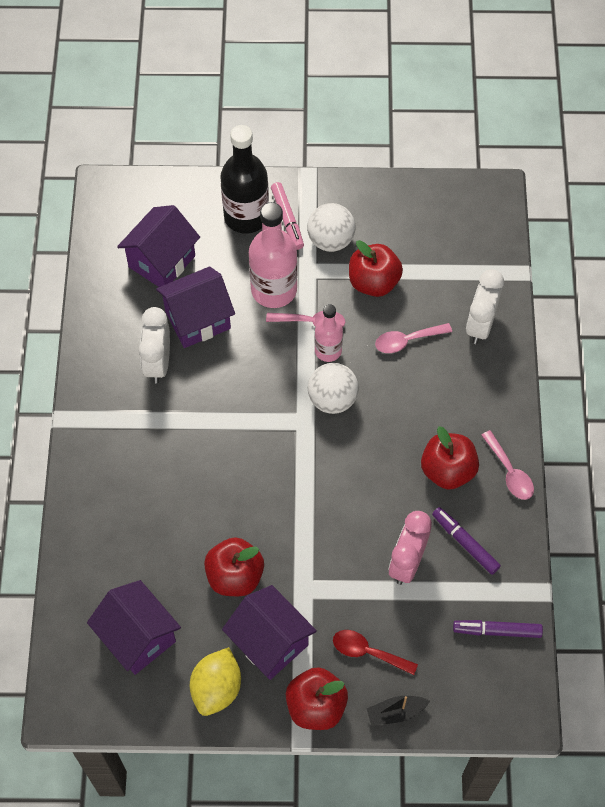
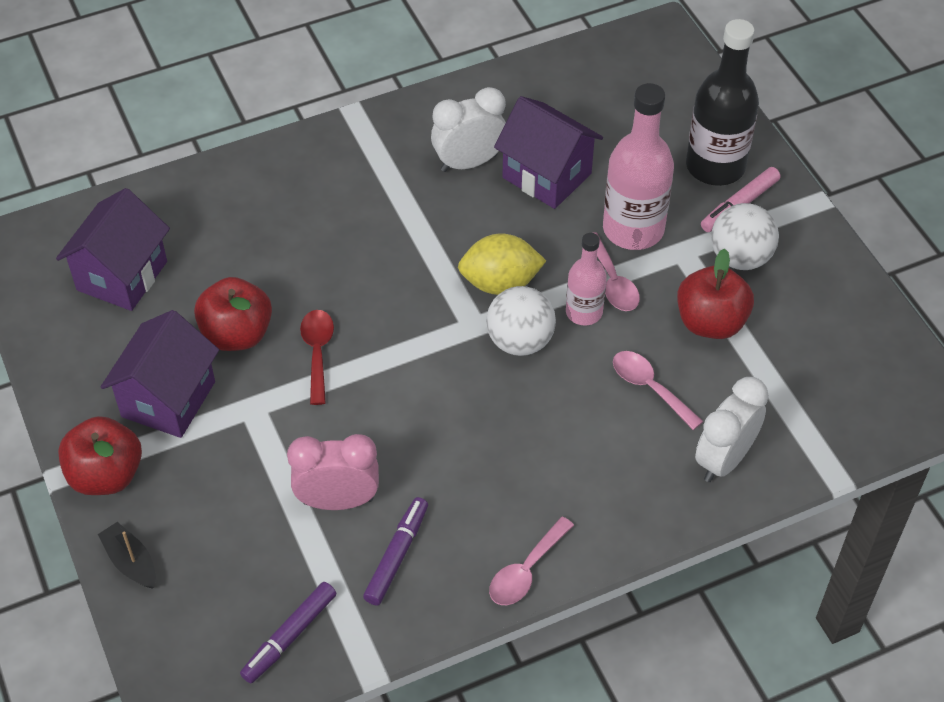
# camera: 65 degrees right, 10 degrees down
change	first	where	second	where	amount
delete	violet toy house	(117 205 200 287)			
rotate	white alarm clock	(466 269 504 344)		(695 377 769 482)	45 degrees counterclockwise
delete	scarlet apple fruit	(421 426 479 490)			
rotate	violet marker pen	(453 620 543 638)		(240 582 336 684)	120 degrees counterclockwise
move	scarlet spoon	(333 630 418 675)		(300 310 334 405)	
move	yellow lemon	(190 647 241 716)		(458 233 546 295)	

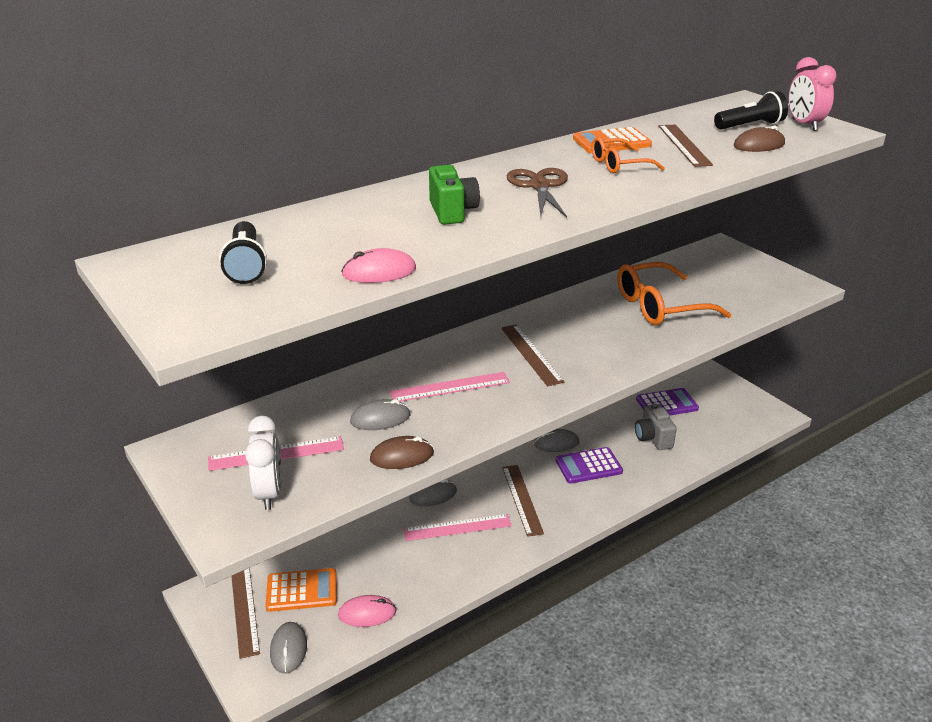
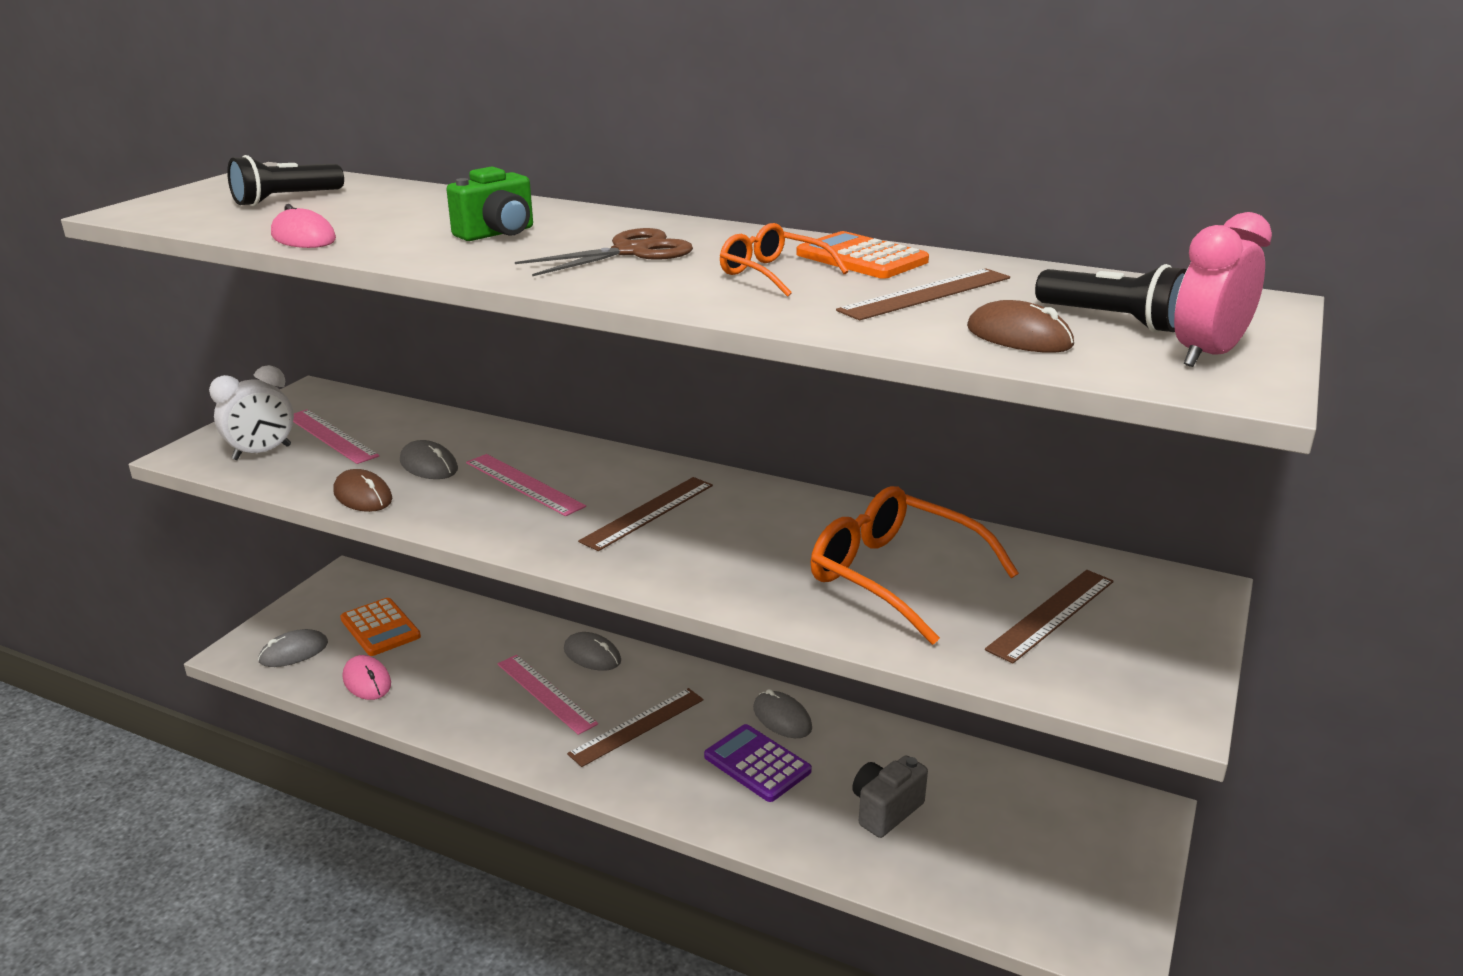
# camera: 60 degrees right, 5 degrees down
change	first	where	second	where	amount
delete	violet adding machine	(636 388 699 416)			
move	brown measuring stick	(231 568 260 659)		(985 570 1114 664)	

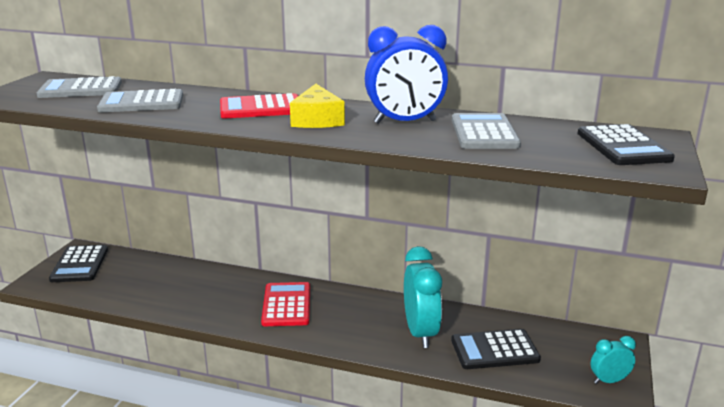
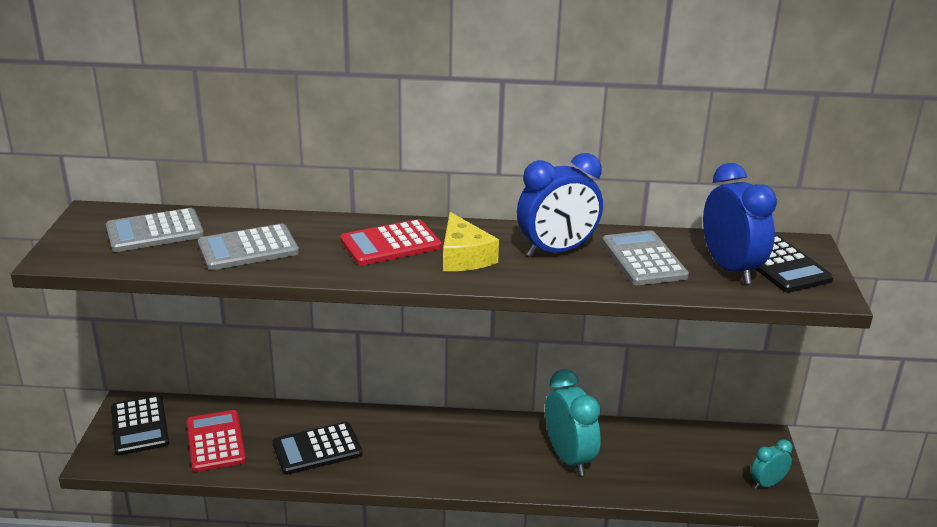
# camera: 15 degrees left, 5 degrees up
change	first	where	second	where	amount
move	scarlet adding machine	(261 282 310 326)		(187 410 246 472)	
move	jet-black adding machine	(451 329 541 369)		(272 422 363 475)	
insert			blue alarm clock	(703 163 777 284)	

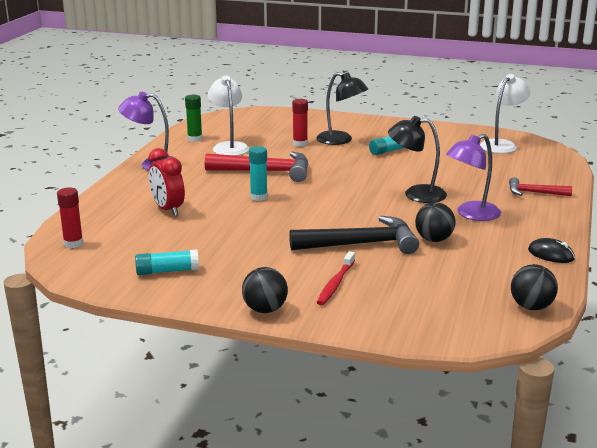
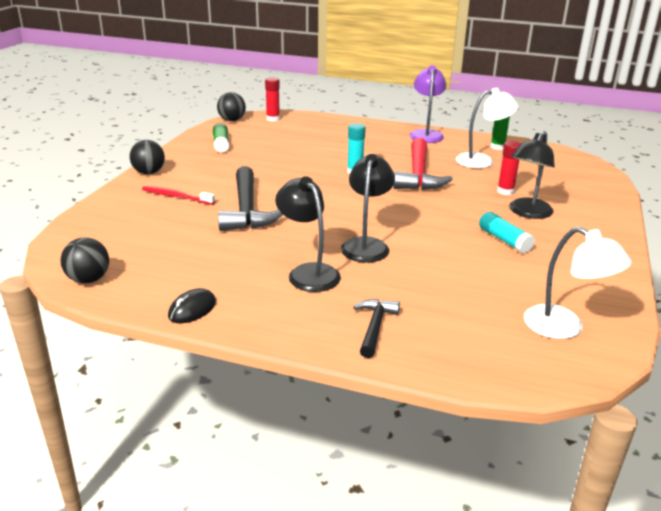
# camera: 90 degrees right, 5 degrees up
change	first	where	second	where	amount
recolor	violet reading lamp	(446 134 501 221)	jet-black reading lamp	(275 176 341 292)	
delete	scarlet alarm clock	(148 148 185 216)			
recolor	scarlet carpenter's hammer	(509 177 572 196)	jet-black carpenter's hammer	(353 299 400 358)	
move	jet-black sphere	(415 202 455 242)		(217 92 246 121)	
recolor	turquoise glue stick	(135 249 199 275)	emerald glue stick	(213 123 229 153)	

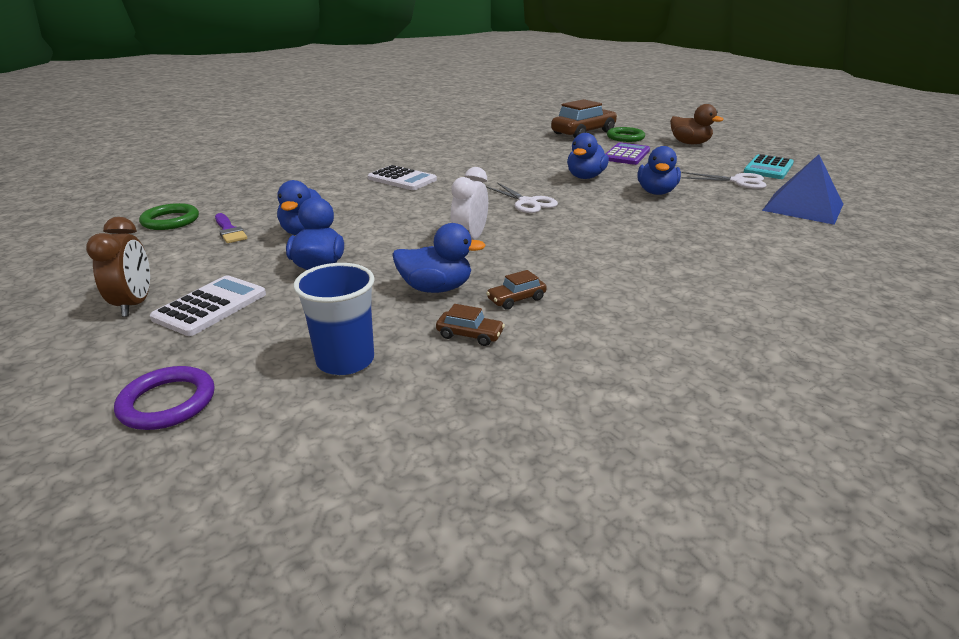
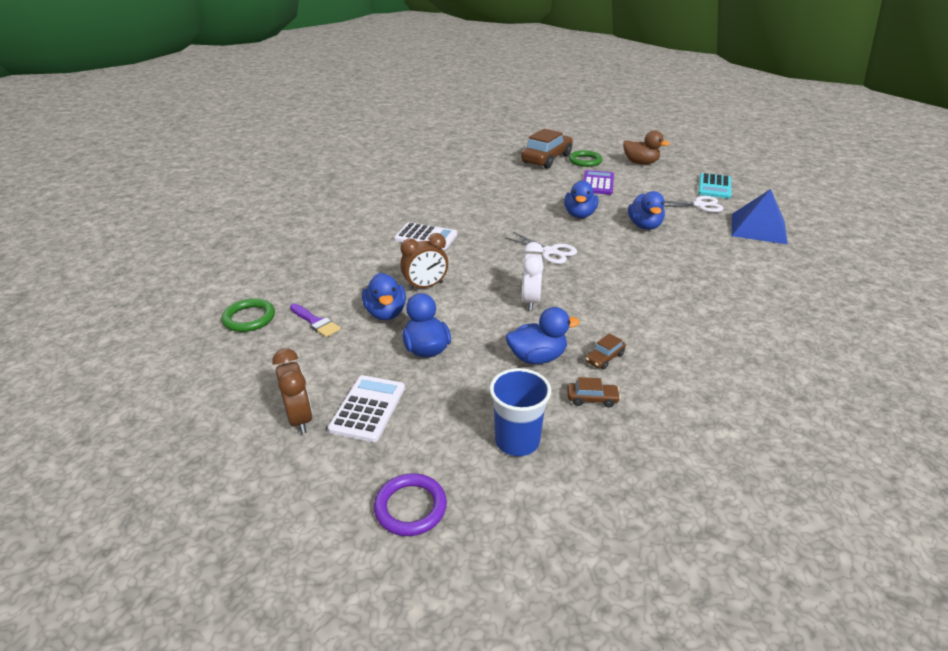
# camera: 15 degrees left, 5 degrees up
change	first	where	second	where	amount
insert			brown alarm clock	(400 233 448 291)	

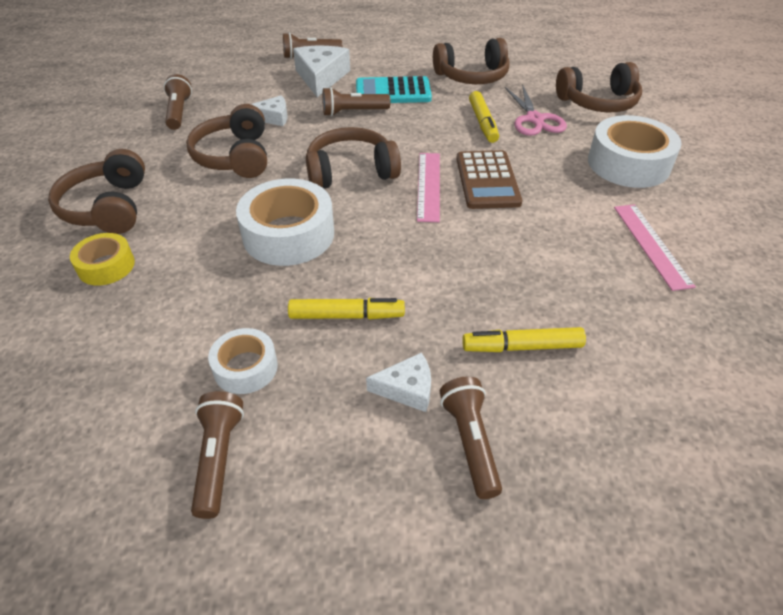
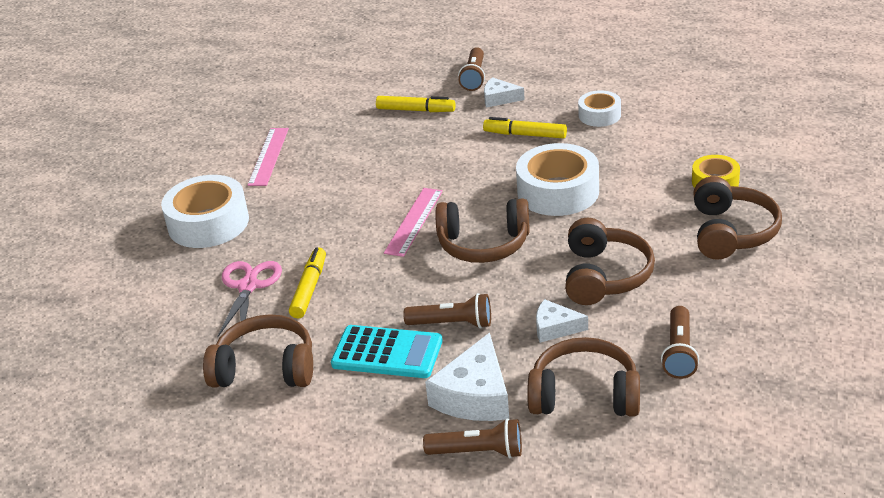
# camera: 160 degrees left, 10 degrees down
change	first	where	second	where	amount
move	brown over-ear headphones	(556 62 642 112)		(527 337 640 417)	
delete	brown adding machine	(456 150 522 209)			
delete	brown torch	(191 391 244 519)			

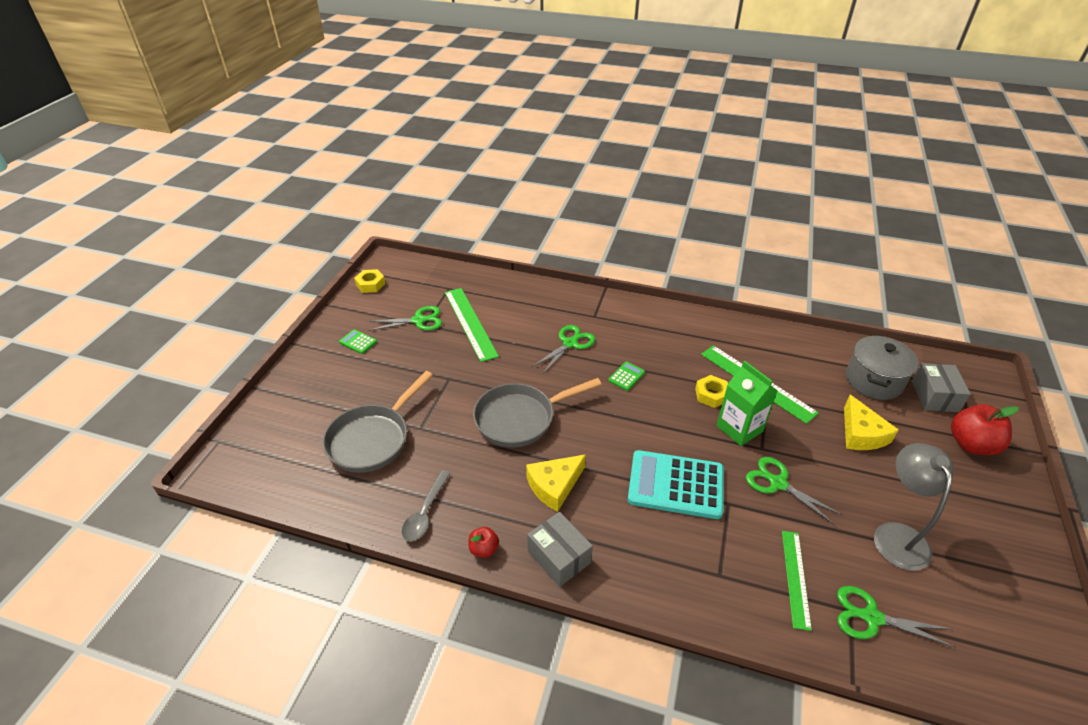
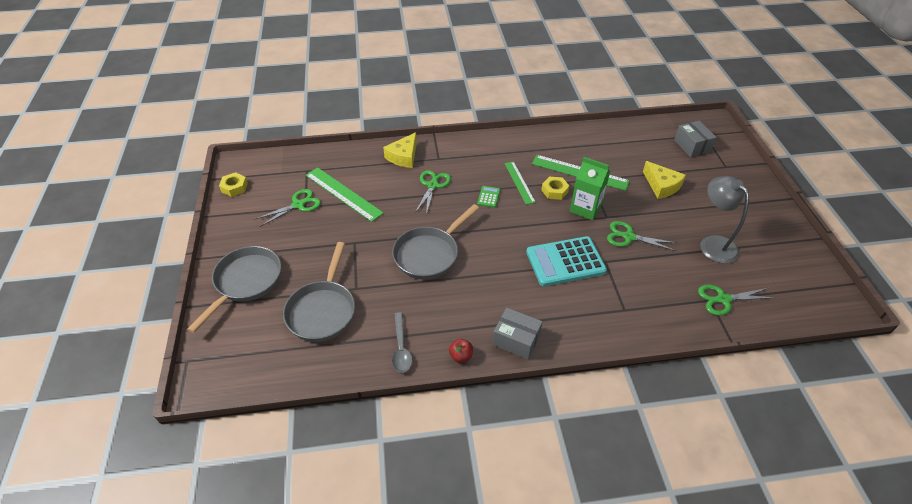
# camera: 25 degrees left, 5 degrees up
change	first	where	second	where	amount
delete	emerald adding machine	(339 329 377 354)			
delete	grey cooking pot	(846 336 918 400)			
delete	scarlet apple fruit	(951 404 1019 455)			
move	yellow cheese	(526 454 586 512)		(383 132 417 168)	
move	emerald measuring stick	(782 531 812 631)		(505 161 536 205)	
insert			grey skillet	(187 246 281 333)	

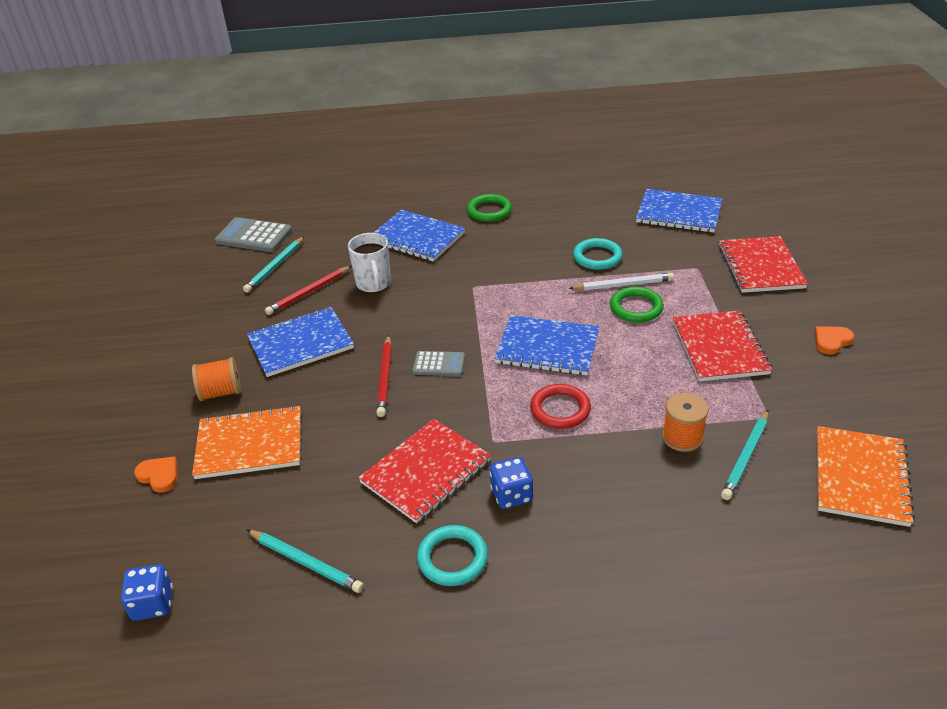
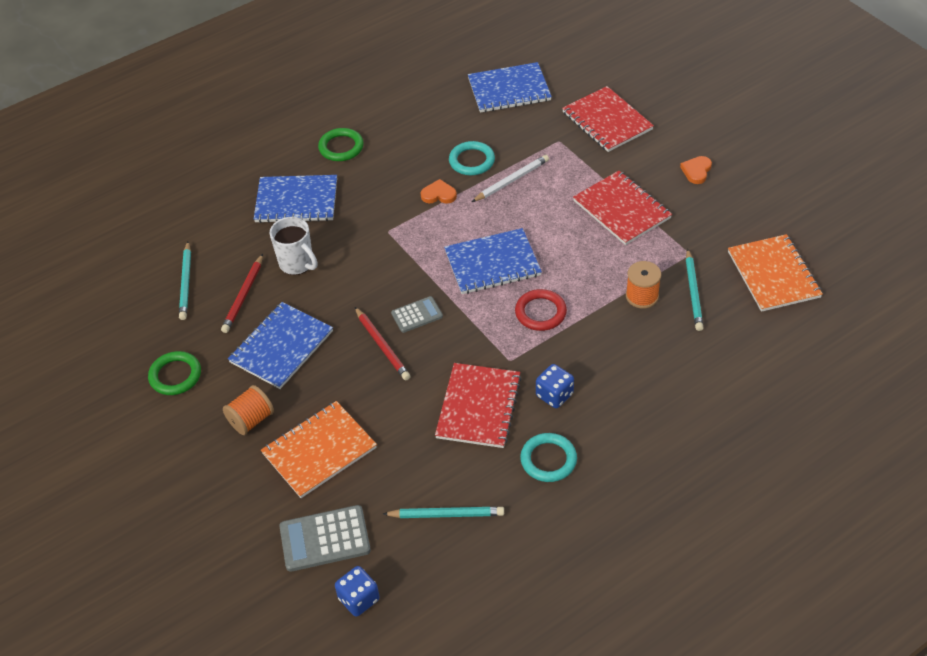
# camera: 30 degrees left, 10 degrees up
change	first	where	second	where	amount
move	grey adding machine	(215 217 292 252)		(279 505 371 572)	
move	emerald torus	(610 286 664 323)		(148 351 201 395)	
move	orange-coloured love heart	(134 456 178 493)		(421 179 457 204)	

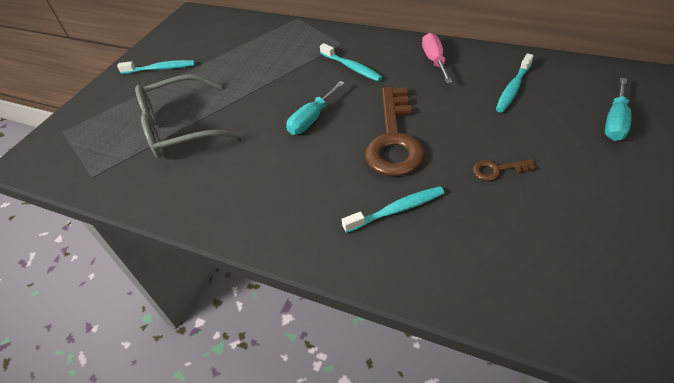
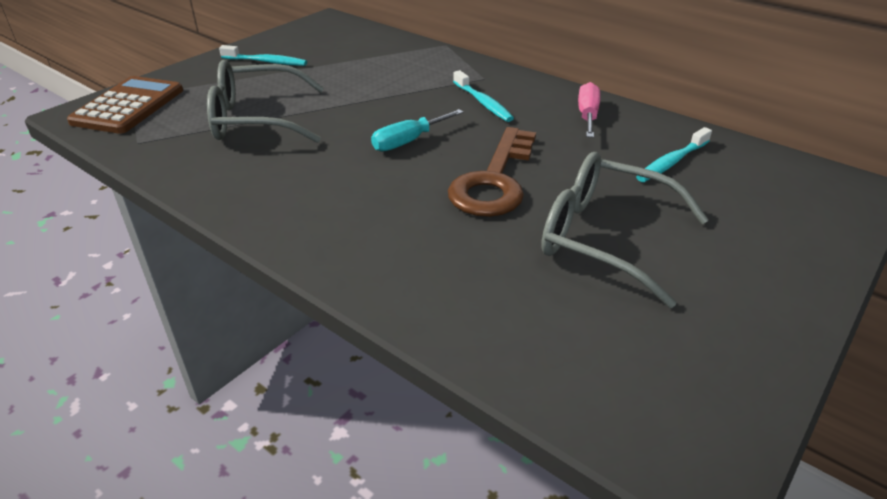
# camera: 10 degrees right, 10 degrees down
change	first	where	second	where	amount
delete	turquoise hand screwdriver	(605 78 631 141)			
replace	brown latchkey	(473 159 537 181)	grey glasses	(541 152 709 308)	
delete	turquoise toothbrush	(342 186 444 233)			
insert			brown adding machine	(67 76 183 134)	

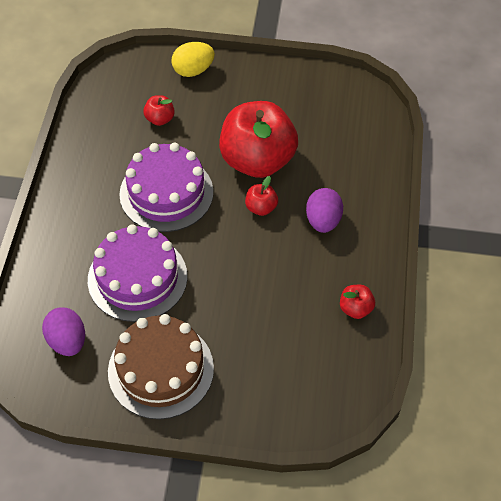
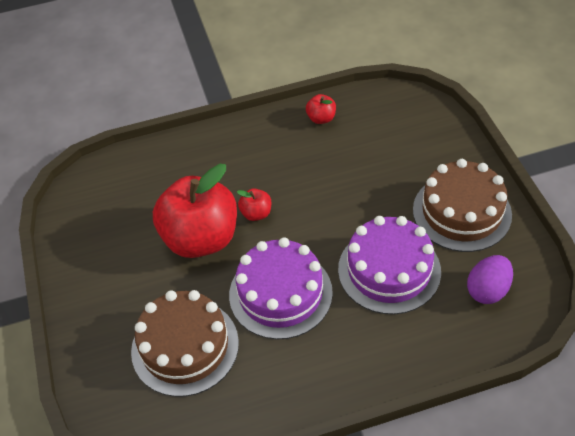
# camera: 110 degrees left, 5 degrees down
change	first	where	second	where	amount
delete	yellow egg shape	(171 42 215 77)			
replace	scarlet apple fruit	(143 95 175 126)	brown cake	(131 290 239 397)	
delete	violet egg shape	(306 188 343 233)			

